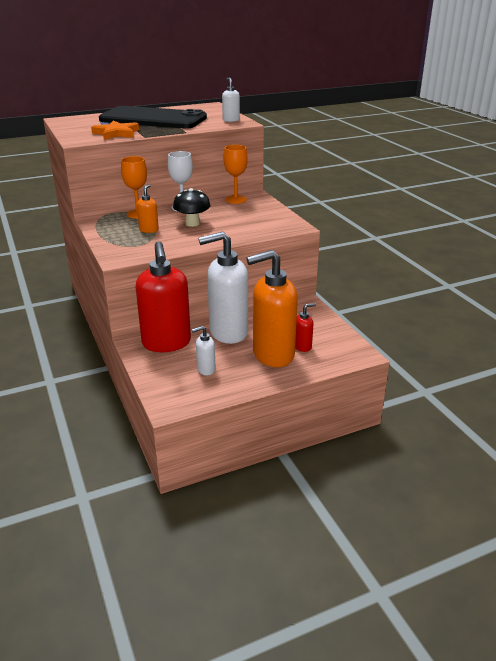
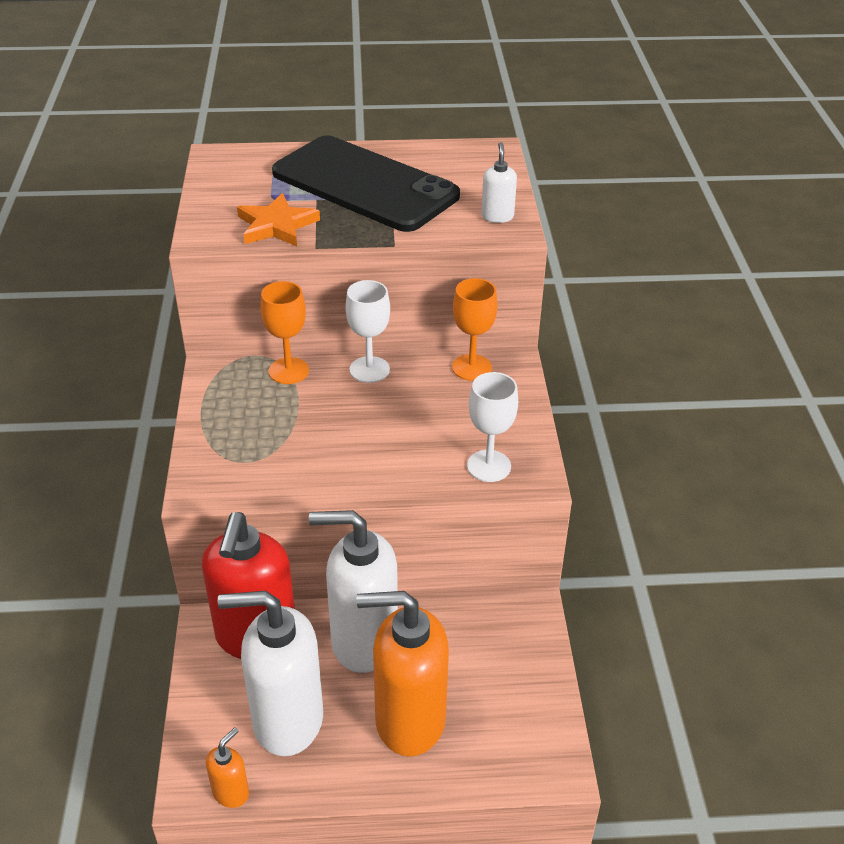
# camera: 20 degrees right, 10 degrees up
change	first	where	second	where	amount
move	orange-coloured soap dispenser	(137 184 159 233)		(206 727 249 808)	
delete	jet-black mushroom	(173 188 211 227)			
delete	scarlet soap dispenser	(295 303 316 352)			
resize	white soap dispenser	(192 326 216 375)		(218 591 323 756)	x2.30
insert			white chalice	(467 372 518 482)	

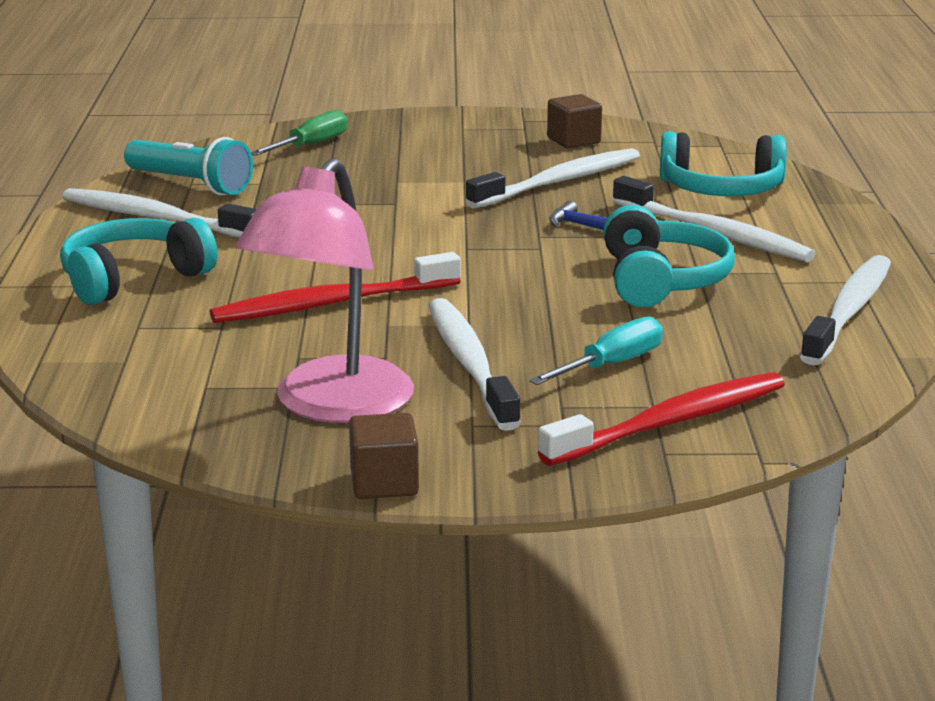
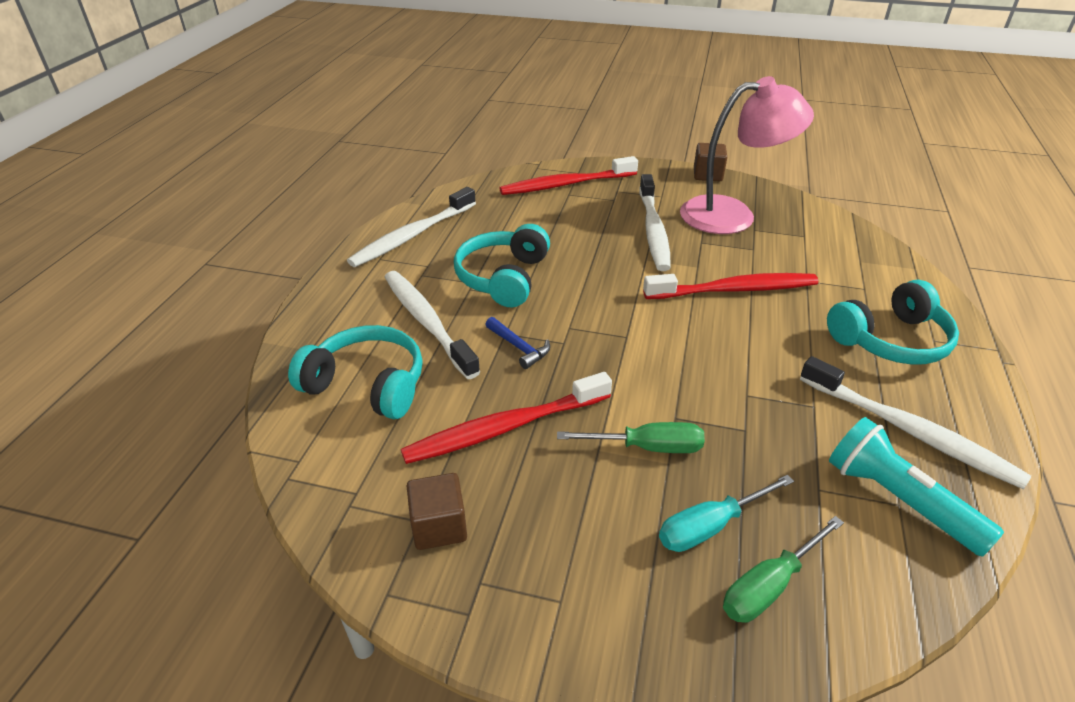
# camera: 165 degrees left, 15 degrees up
change	first	where	second	where	amount
recolor	white toothbrush	(466 148 640 209)	scarlet toothbrush	(401 372 612 464)	
rotate	rose-pink reading lamp	(235 158 414 423)		(680 76 814 234)	45 degrees clockwise
move	turquoise hand screwdriver	(529 316 663 385)		(659 475 794 552)	
insert			emerald hand screwdriver	(557 422 705 453)	

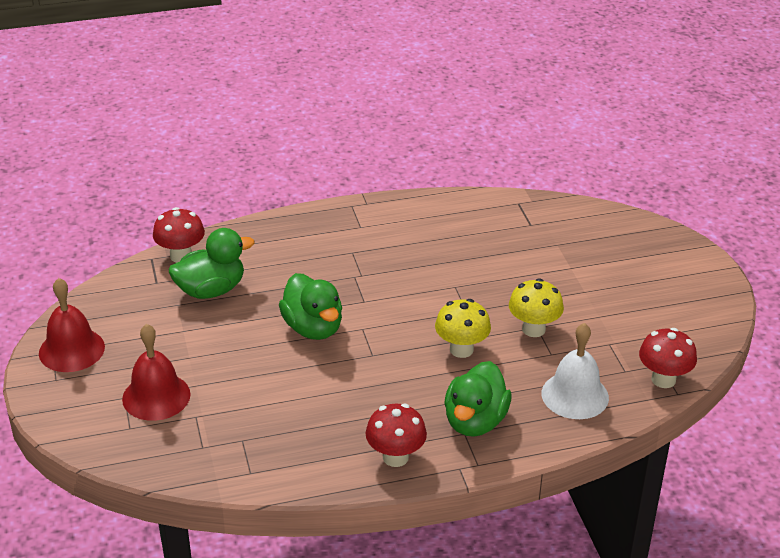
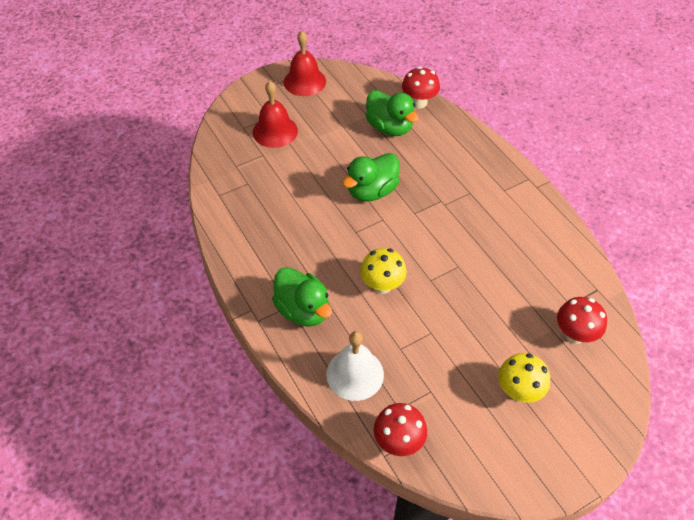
# camera: 75 degrees right, 15 degrees up
change	first	where	second	where	amount
move	yellow mushroom	(509 278 564 337)		(498 353 550 403)	
rotate	emerald duck	(444 361 512 437)		(272 267 332 326)	135 degrees counterclockwise
move	scarlet mushroom	(366 403 427 467)		(557 297 607 344)	

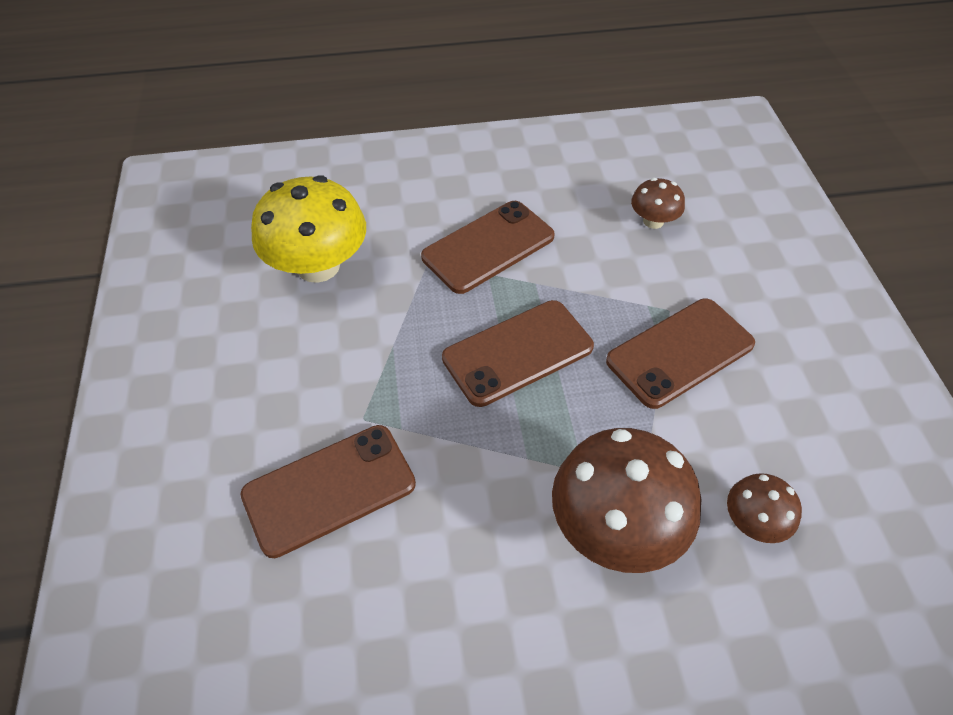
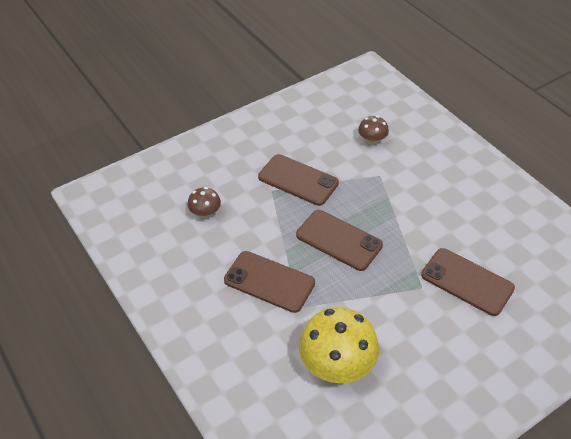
# camera: 115 degrees left, 5 degrees down
change	first	where	second	where	amount
delete	brown mushroom	(552 428 701 573)			

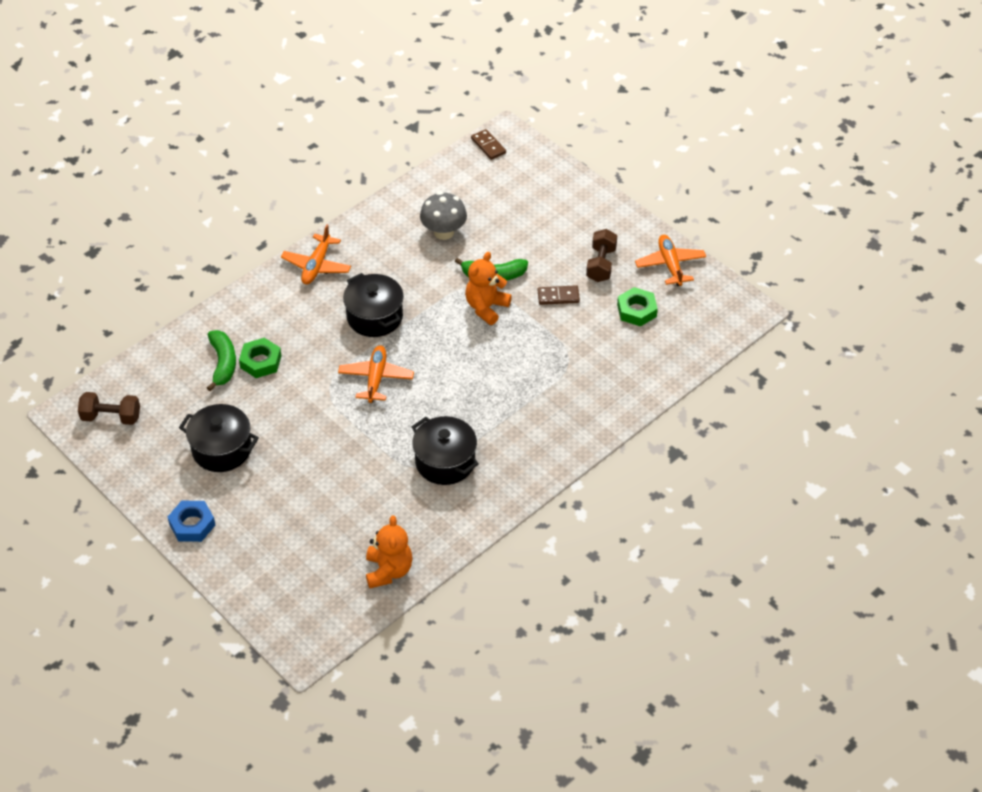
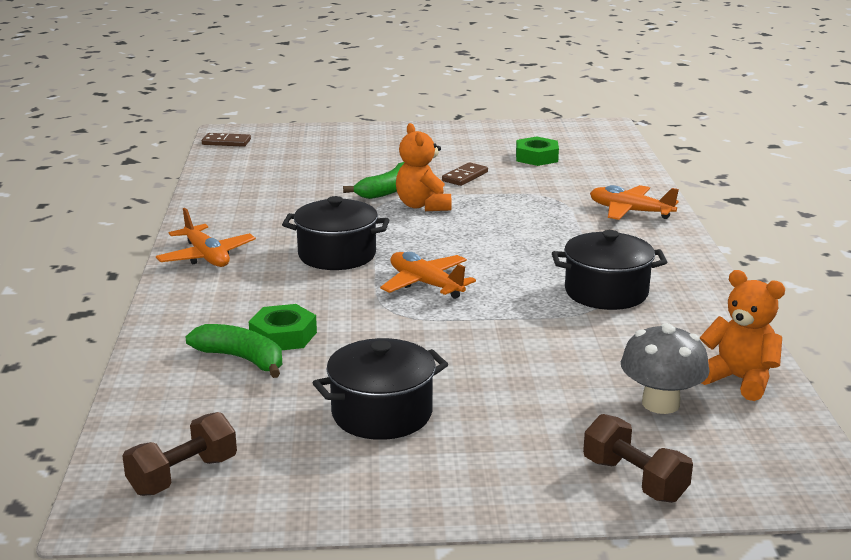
# camera: 50 degrees left, 25 degrees down
change	first	where	second	where	amount
move	grey mushroom	(420 192 467 240)		(621 323 709 414)	
move	brown free weight	(586 229 617 282)		(583 414 693 503)	
move	orange-coloured plane	(635 235 706 286)		(590 185 679 220)	
delete	blue hexagon nut	(168 501 215 542)			

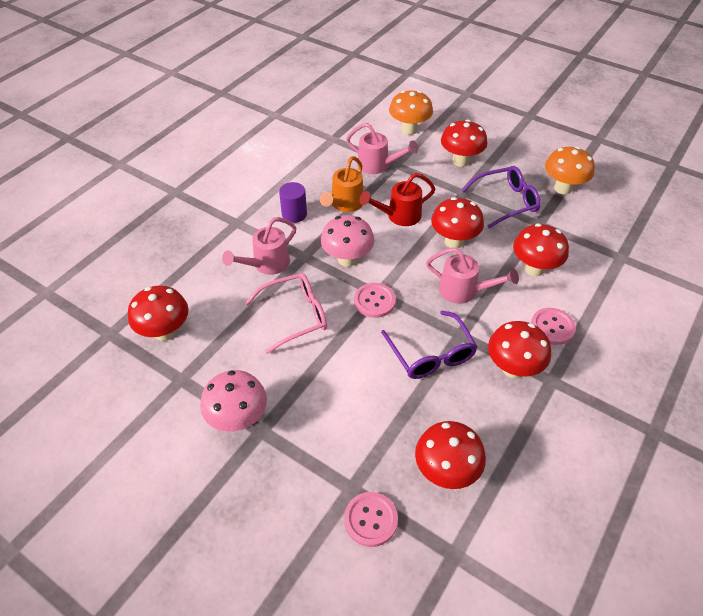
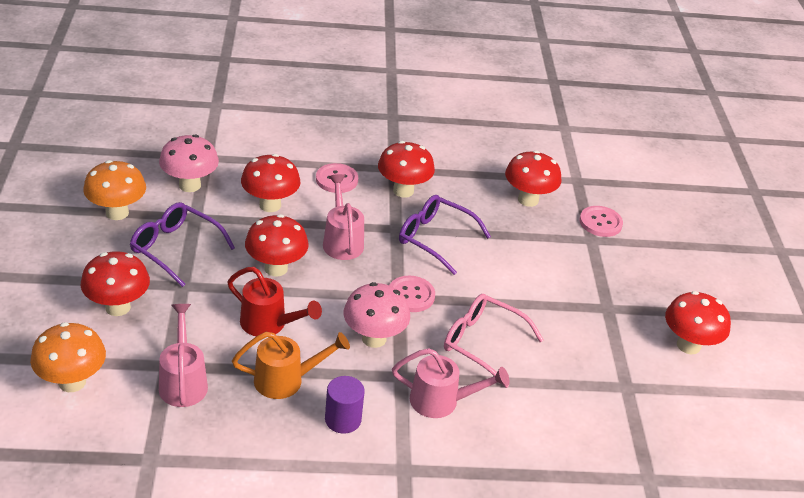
# camera: 130 degrees left, 10 degrees down
change	first	where	second	where	amount
move	scarlet mushroom	(128 286 188 341)		(665 291 731 354)	
rotate	violet glasses	(381 310 478 379)		(399 195 491 275)	90 degrees counterclockwise
move	rose-pink mushroom	(200 370 267 432)		(159 134 219 192)	

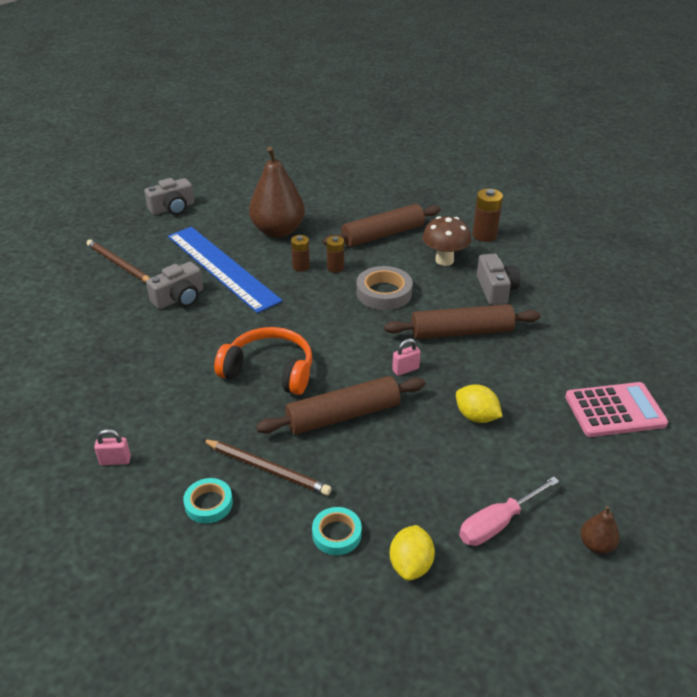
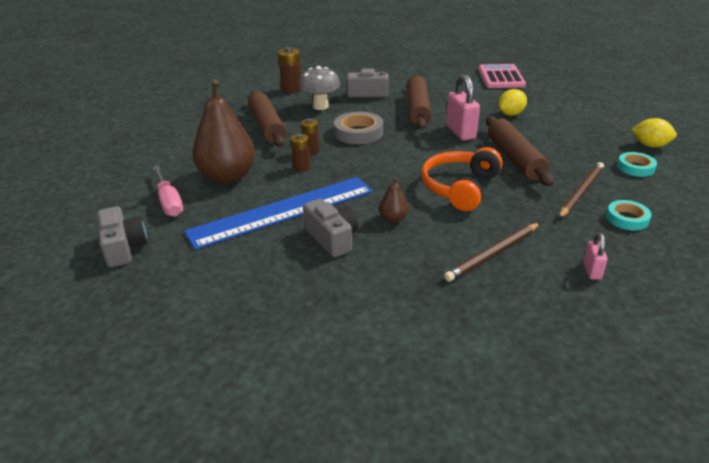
# camera: 80 degrees left, 5 degrees down
change	first	where	second	where	amount
recolor	brown mushroom	(422 216 471 266)	grey mushroom	(299 66 340 110)	
move	brown pencil	(87 239 150 282)		(444 223 540 282)	
resize	rose-pink small lock	(392 338 420 376)		(446 74 480 141)	x1.90
move	rose-pink hand screwdriver	(459 476 559 546)		(153 166 183 217)	
move	brown toy pear	(580 506 620 554)		(379 177 409 223)	

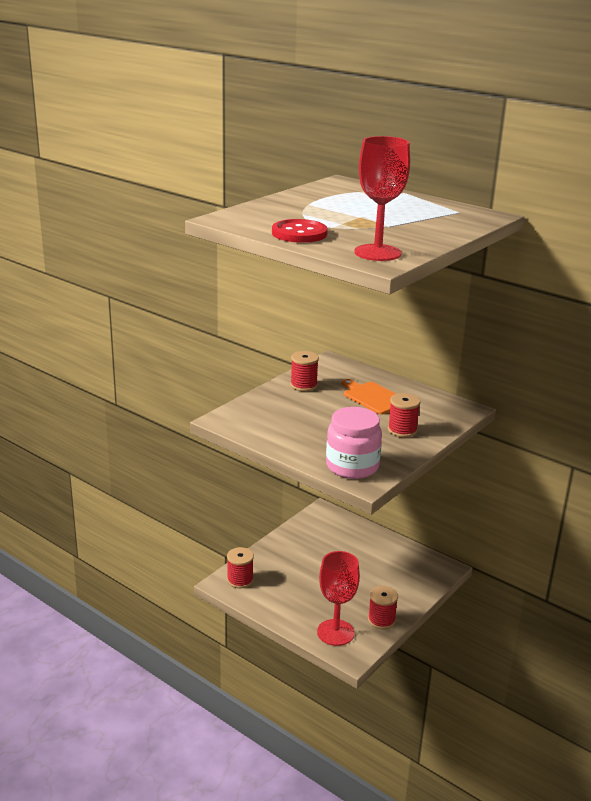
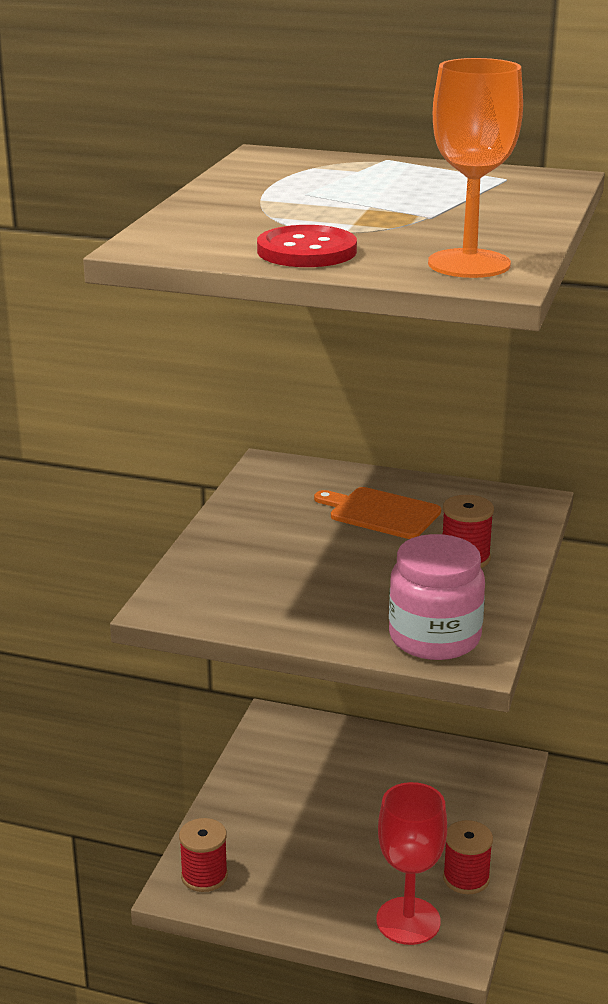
# camera: 20 degrees left, 0 degrees up
change	first	where	second	where	amount
recolor	scarlet chalice	(354 136 410 261)	orange-coloured chalice	(428 58 523 278)	
delete	scarlet reel of thread	(290 351 319 392)			

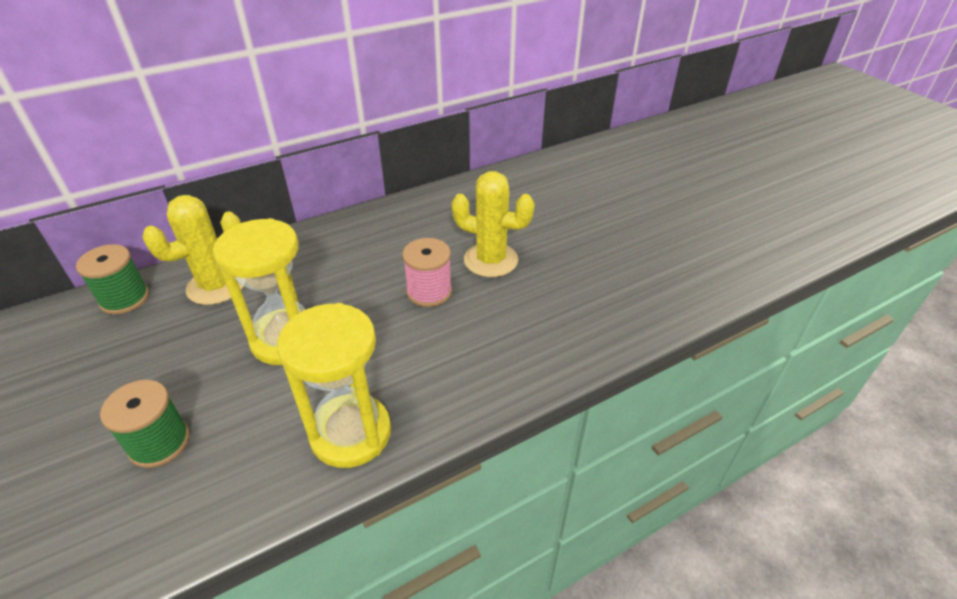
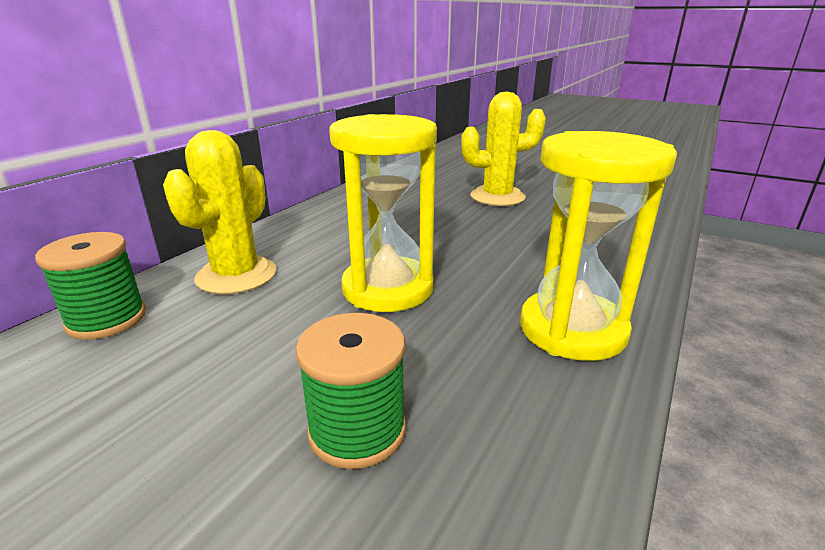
# camera: 30 degrees left, 15 degrees down
change	first	where	second	where	amount
delete	rose-pink reel of thread	(402 238 452 307)			

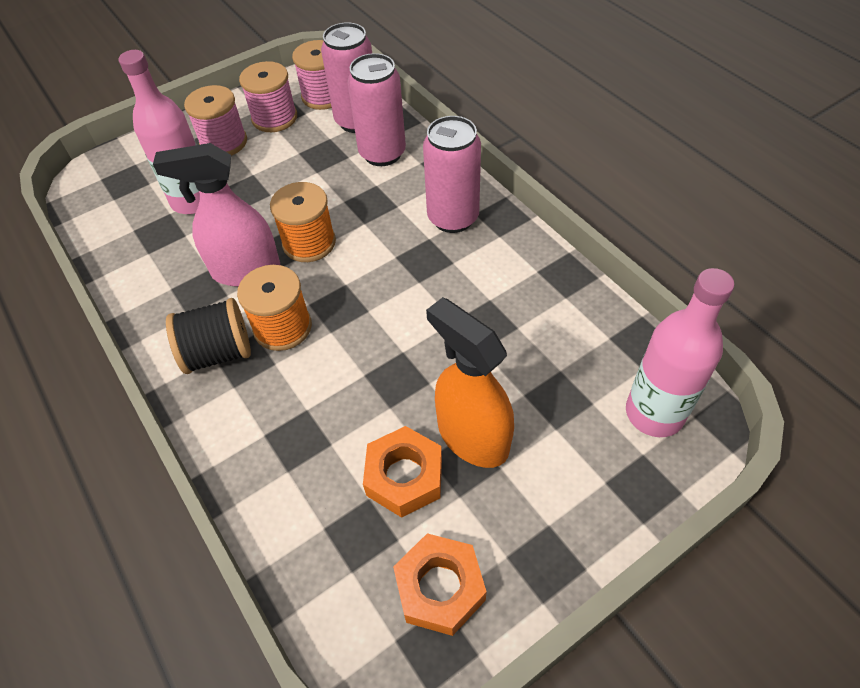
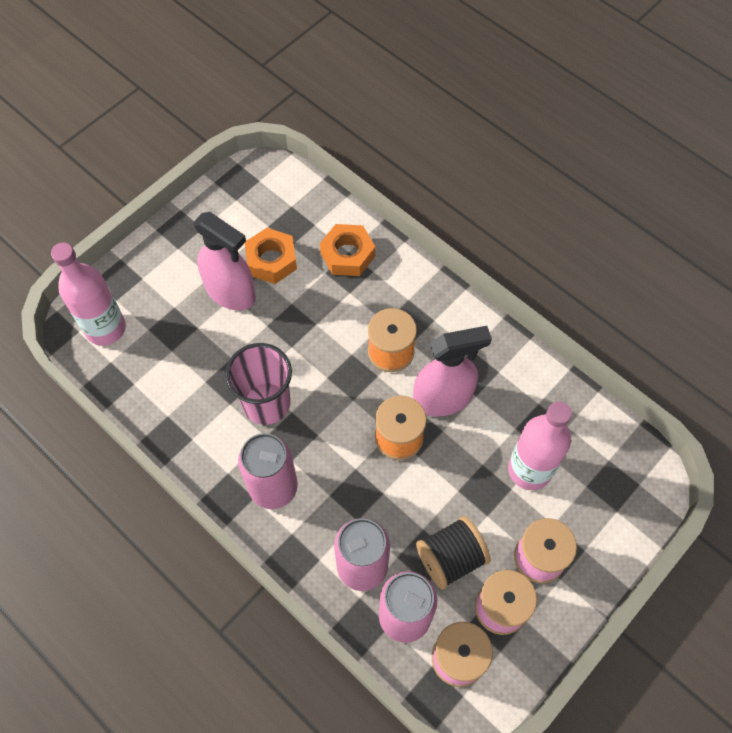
# camera: 165 degrees right, 10 degrees up
change	first	where	second	where	amount
recolor	orange-coloured sprayer	(426 297 514 468)	rose-pink sprayer	(193 212 256 310)	
move	jet-black reel of thread	(166 298 251 374)		(416 516 491 590)	
move	orange-coloured hexagon nut	(393 533 487 636)		(320 224 375 276)	
insert			rose-pink beaker	(225 343 292 425)	

